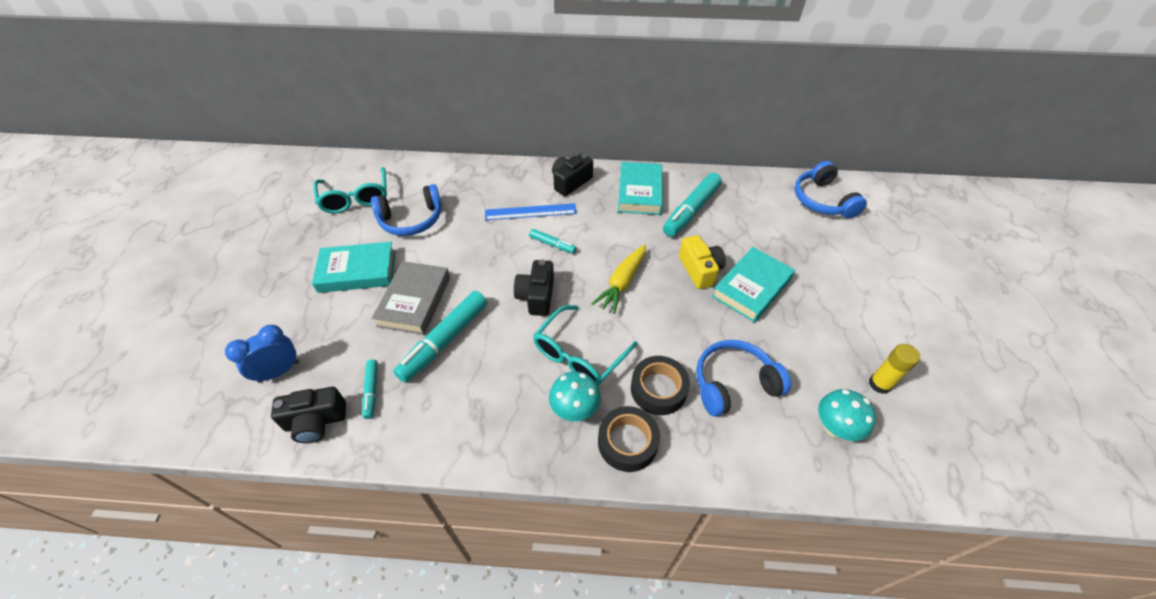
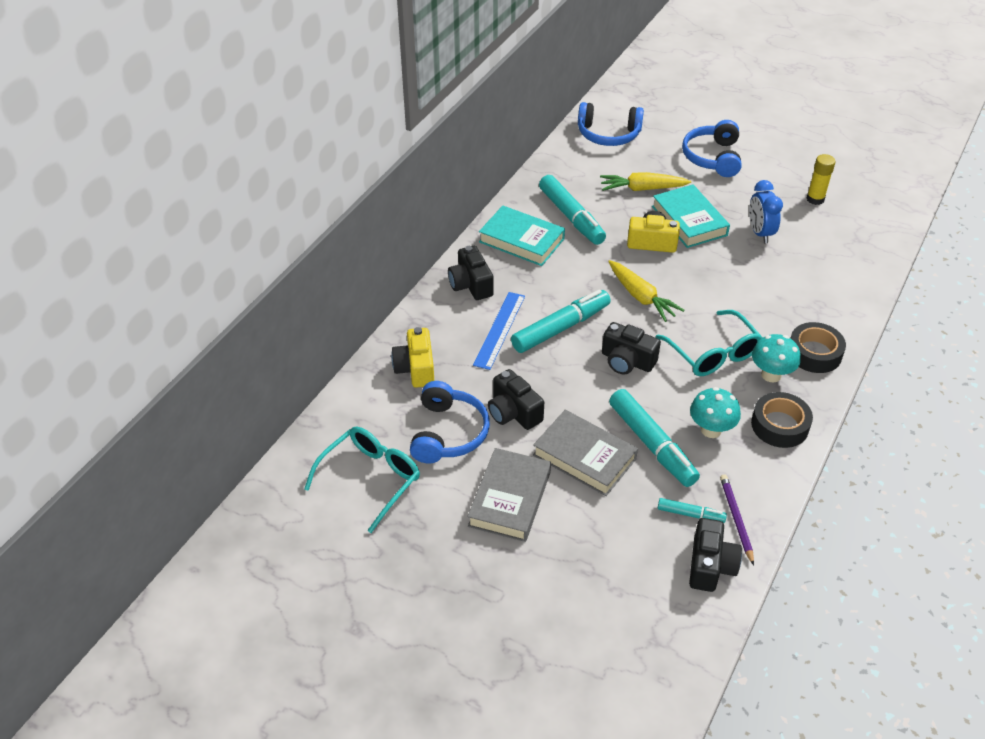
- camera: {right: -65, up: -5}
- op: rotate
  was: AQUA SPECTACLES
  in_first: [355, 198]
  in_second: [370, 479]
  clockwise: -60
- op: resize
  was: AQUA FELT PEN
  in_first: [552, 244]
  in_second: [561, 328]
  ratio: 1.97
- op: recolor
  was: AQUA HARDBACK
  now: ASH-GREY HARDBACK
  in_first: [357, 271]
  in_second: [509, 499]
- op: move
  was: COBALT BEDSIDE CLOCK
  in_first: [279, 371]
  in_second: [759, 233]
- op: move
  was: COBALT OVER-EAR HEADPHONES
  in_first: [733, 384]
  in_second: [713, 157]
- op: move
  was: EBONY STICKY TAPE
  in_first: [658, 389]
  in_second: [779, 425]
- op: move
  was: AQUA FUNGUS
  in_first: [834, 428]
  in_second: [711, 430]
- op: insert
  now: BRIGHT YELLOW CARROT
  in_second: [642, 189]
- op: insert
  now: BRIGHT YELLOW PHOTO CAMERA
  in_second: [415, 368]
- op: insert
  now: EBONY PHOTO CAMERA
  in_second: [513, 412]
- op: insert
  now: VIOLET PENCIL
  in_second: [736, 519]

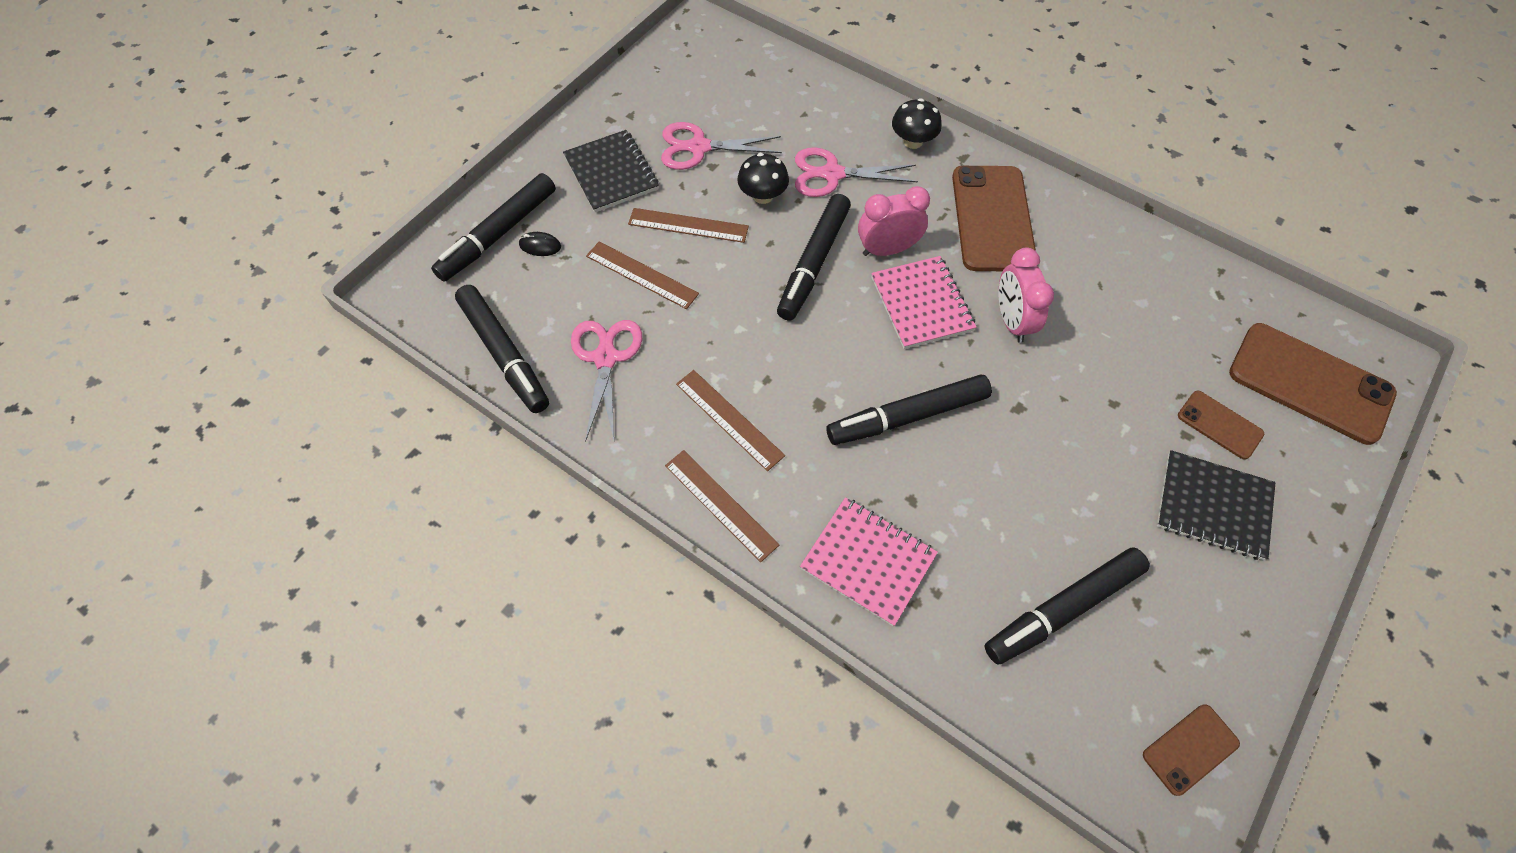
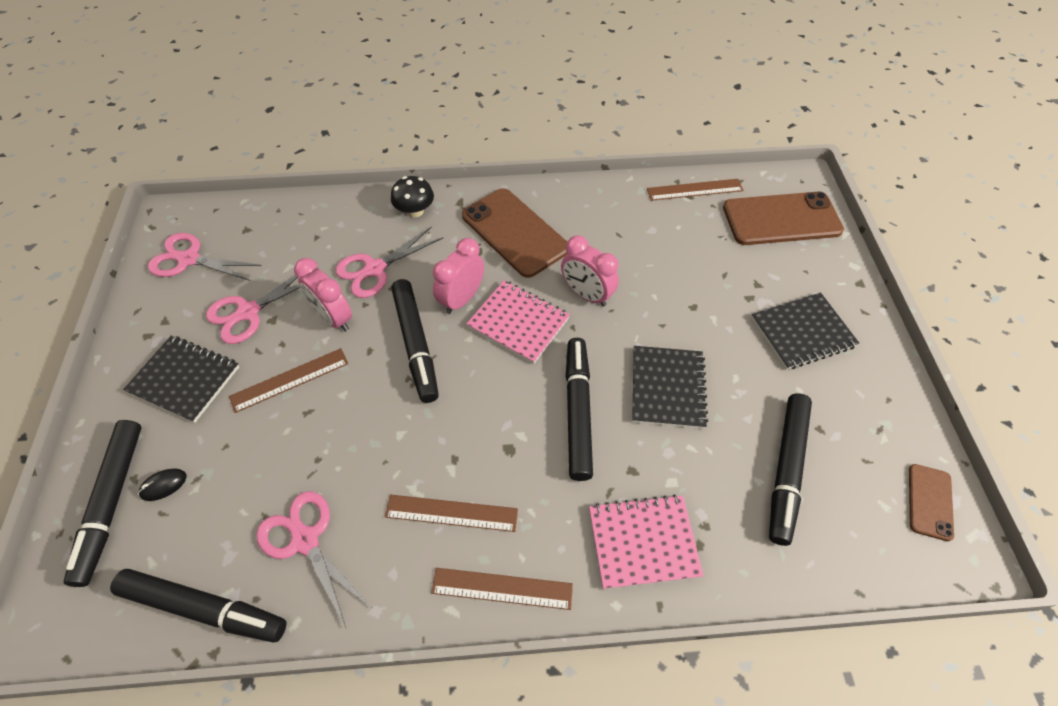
- camera: {right: -40, up: -5}
- op: replace
  was: EBONY FUNGUS
  now: ROSY BEDSIDE CLOCK
  in_first: [763, 196]
  in_second: [333, 318]
- op: move
  was: RUSSET MEASURING STICK
  in_first: [642, 275]
  in_second: [694, 189]
- op: rotate
  was: EBONY FELT PEN
  in_first: [907, 416]
  in_second: [577, 411]
  clockwise: 150
- op: delete
  was: RUSSET SMARTPHONE
  in_first: [1219, 425]
- op: insert
  now: ROSY SHEARS
  in_second: [189, 259]
- op: insert
  now: EBONY NOTEBOOK
  in_second: [667, 388]

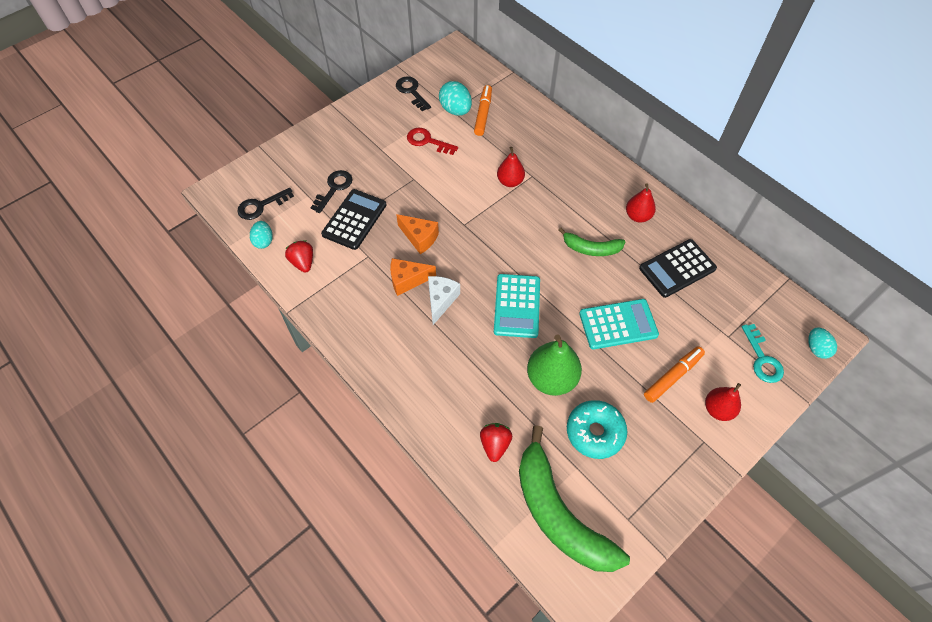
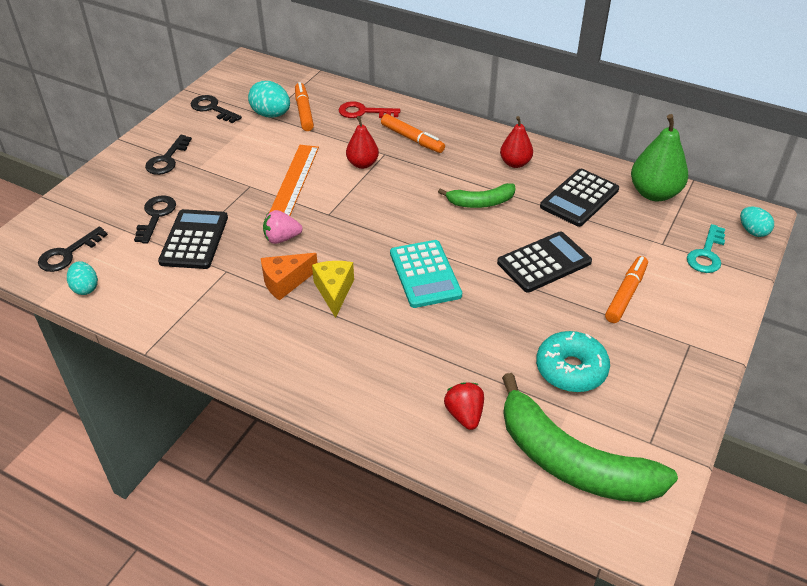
- camera: {right: -20, up: -15}
- op: move
  was: RED KEY
  in_first: [427, 141]
  in_second: [363, 112]
- op: replace
  was: BRIGHT ORANGE PIECE OF CHEESE
  now: ROSY BERRY
  in_first: [419, 238]
  in_second: [282, 238]
- op: delete
  was: RED BERRY
  in_first: [303, 262]
- op: recolor
  was: PURE WHITE PIECE OF CHEESE
  now: BRIGHT YELLOW PIECE OF CHEESE
  in_first: [441, 300]
  in_second: [334, 291]
- op: recolor
  was: AQUA ADDING MACHINE
  now: EBONY ADDING MACHINE
  in_first: [618, 324]
  in_second: [544, 262]
- op: rotate
  was: AQUA KEY
  in_first: [762, 359]
  in_second: [706, 254]
  clockwise: 60
- op: move
  was: GREEN PEAR FRUIT
  in_first: [551, 378]
  in_second: [654, 193]
- op: delete
  was: RED PEAR FRUIT
  in_first: [718, 409]
- op: insert
  now: BRIGHT ORANGE FELT PEN
  in_second: [412, 139]
- op: insert
  now: EBONY KEY
  in_second: [167, 159]
- op: insert
  now: BRIGHT ORANGE MEASURING STICK
  in_second: [294, 181]

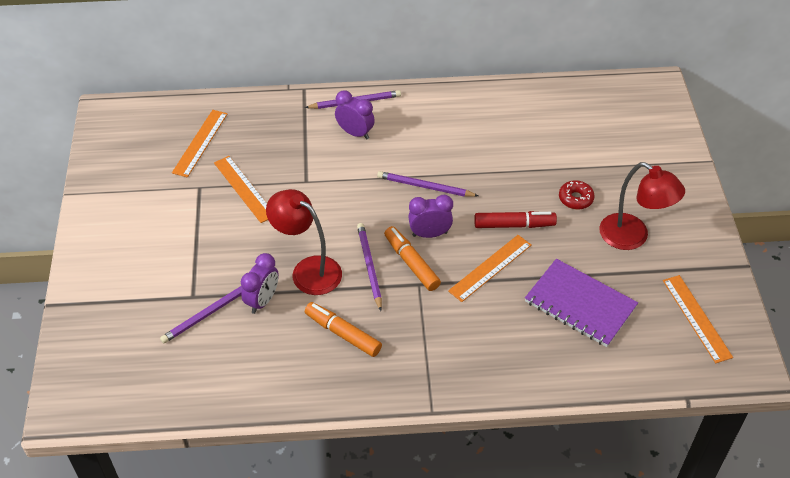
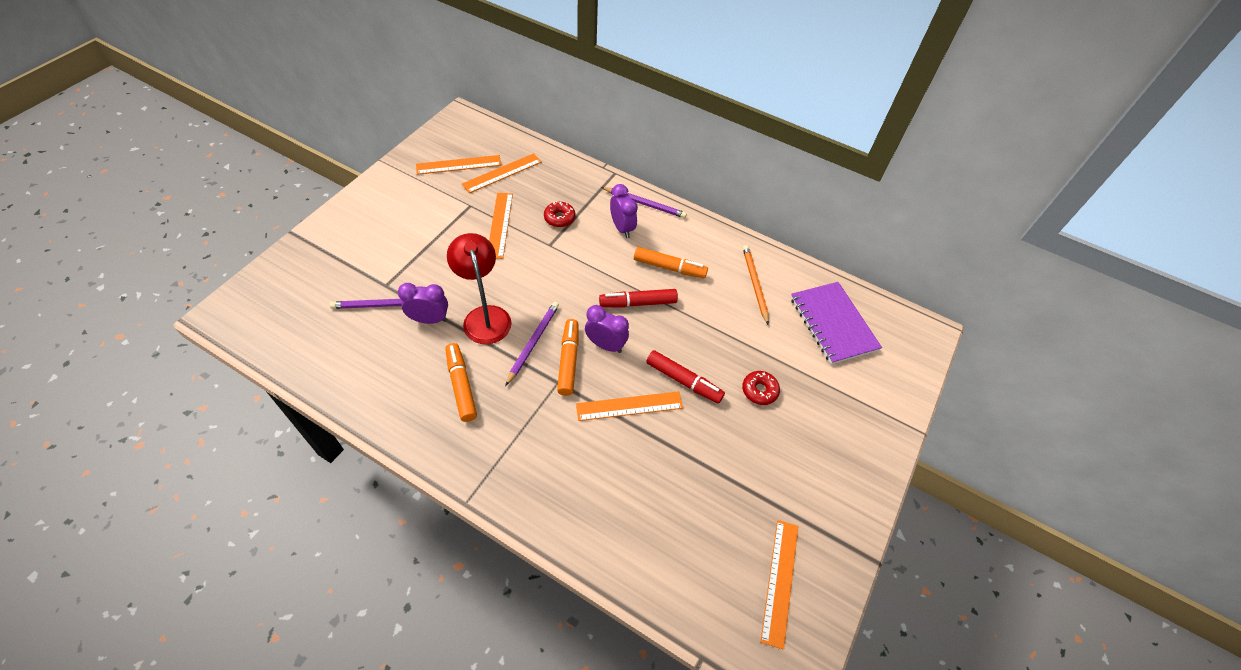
- camera: {right: 30, up: 5}
- op: delete
  was: RED READING LAMP
  in_first: [632, 237]
- op: replace
  was: VIOLET PENCIL
  now: RED FELT PEN
  in_first: [425, 187]
  in_second: [638, 303]
- op: rotate
  was: VIOLET BEDSIDE CLOCK
  in_first: [262, 300]
  in_second: [429, 319]
  clockwise: -150
- op: move
  was: VIOLET NOTEBOOK
  in_first: [580, 304]
  in_second: [833, 324]
- op: insert
  now: BRIGHT ORANGE MEASURING STICK
  in_second: [458, 165]
- op: insert
  now: RED GLAZED DONUT
  in_second: [559, 218]
- op: insert
  now: BRIGHT ORANGE PENCIL
  in_second: [754, 284]
- op: insert
  now: BRIGHT ORANGE FELT PEN
  in_second: [669, 268]

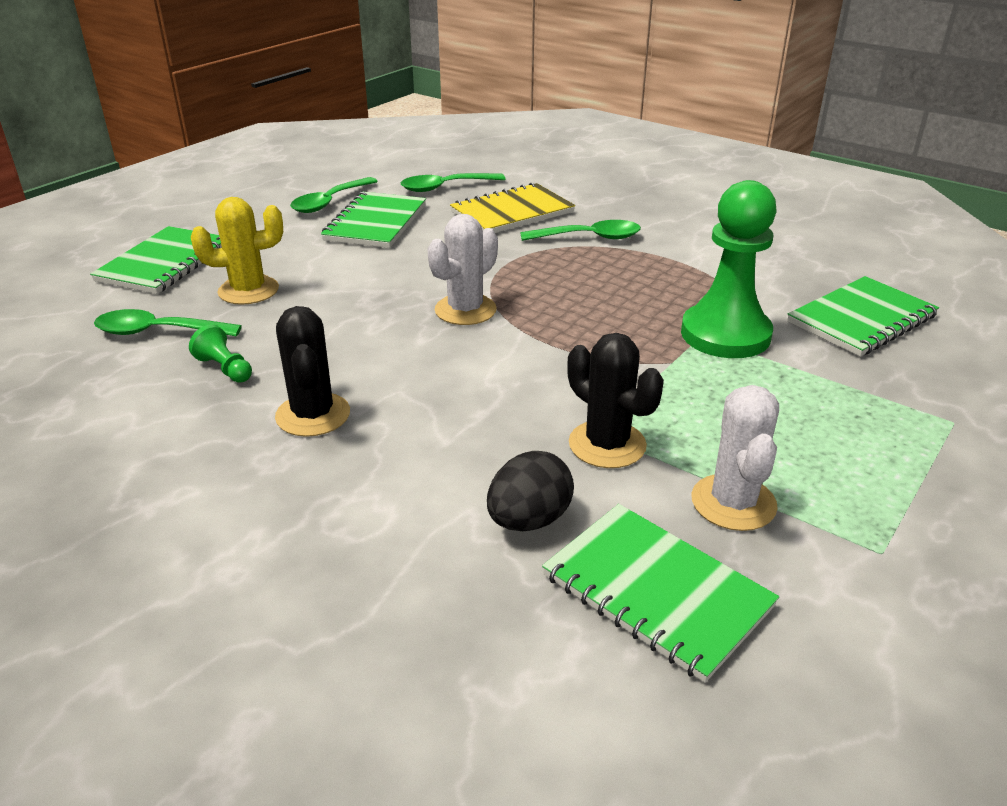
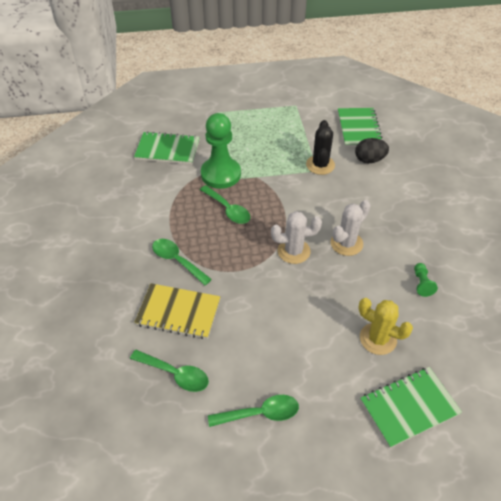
- camera: {right: -135, up: 15}
- op: delete
  was: GREEN NOTEBOOK
  in_first: [376, 223]
- op: delete
  was: EBONY CACTUS
  in_first: [313, 415]
- op: move
  was: GREEN SPOON
  in_first: [158, 332]
  in_second: [228, 209]
- op: move
  was: PURE WHITE CACTUS
  in_first: [733, 503]
  in_second: [346, 243]

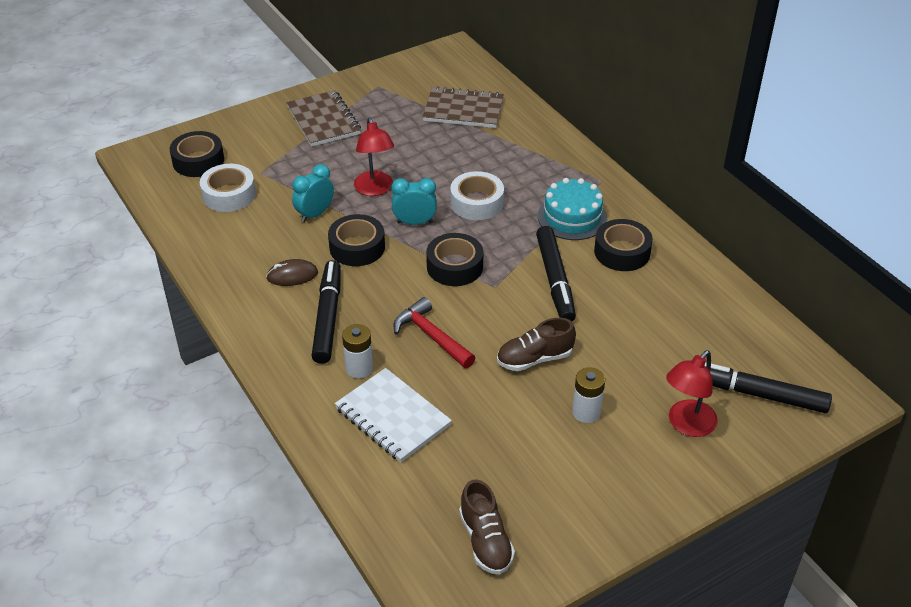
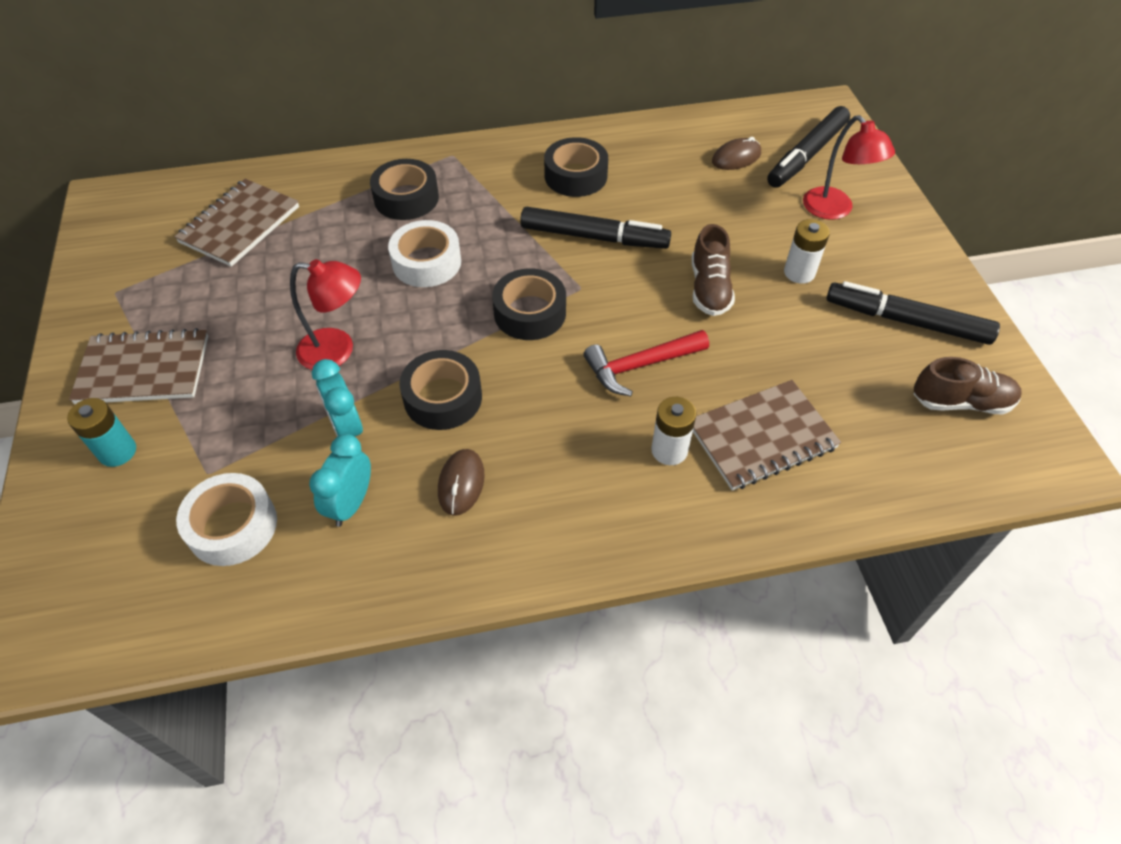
- camera: {right: -70, up: 10}
- op: move
  was: EBONY STICKY TAPE
  in_first: [198, 161]
  in_second: [406, 198]
- op: move
  was: AQUA BEDSIDE CLOCK
  in_first: [414, 222]
  in_second: [351, 504]
- op: delete
  was: AQUA GATEAU
  in_first: [572, 217]
- op: move
  was: EBONY FELT PEN
  in_first: [327, 317]
  in_second: [907, 321]
- op: recolor
  was: PURE WHITE NOTEBOOK
  now: RUSSET NOTEBOOK
  in_first: [392, 417]
  in_second: [762, 437]
- op: insert
  now: RUSSET COMPUTER MOUSE
  in_second: [736, 158]
- op: insert
  now: AQUA BATTERY
  in_second: [117, 452]

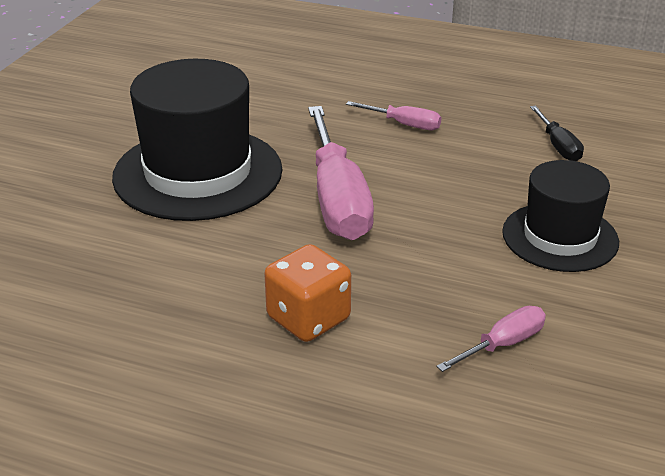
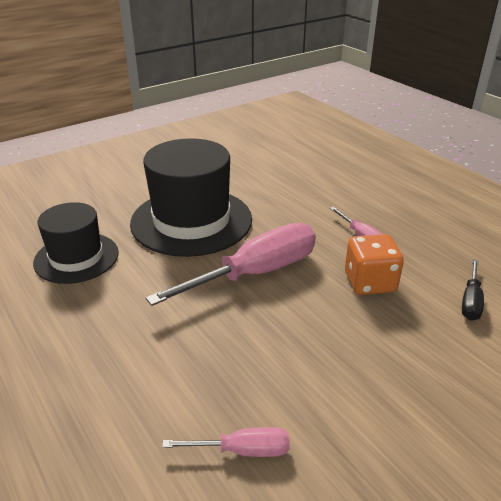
- camera: {right: 35, up: 0}
- op: rotate
  was: ROSY SCREWDRIVER
  in_first: [337, 199]
  in_second: [255, 273]
  clockwise: -150
- op: move
  was: EBONY HAT
  in_first: [560, 237]
  in_second: [76, 258]
- op: move
  was: BRIGHT ORANGE DICE
  in_first: [308, 318]
  in_second: [370, 282]

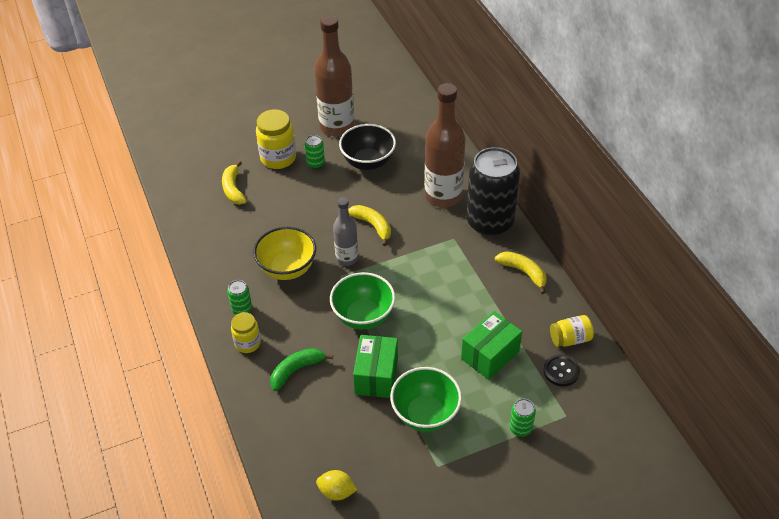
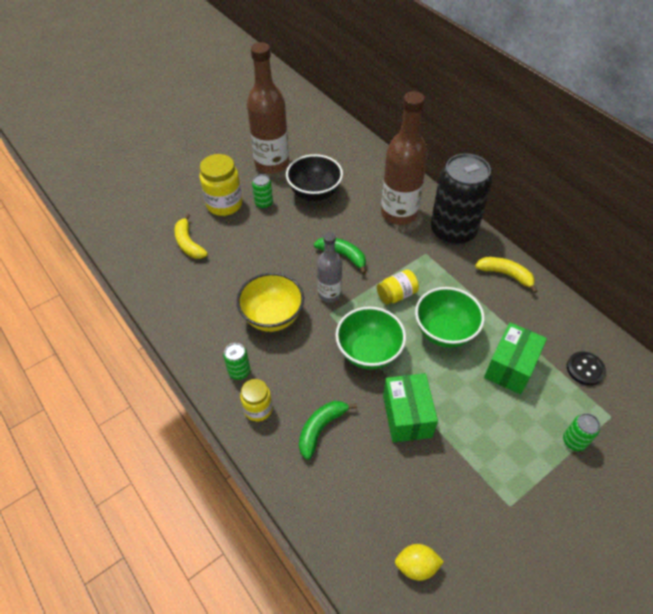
- camera: {right: -15, up: 5}
- op: recolor
  was: BRIGHT YELLOW BANANA
  now: GREEN BANANA
  in_first: [373, 226]
  in_second: [343, 255]
- op: move
  was: BRIGHT YELLOW JAM JAR
  in_first: [570, 339]
  in_second: [396, 295]
- op: move
  was: GREEN DEEP DISH
  in_first: [425, 414]
  in_second: [444, 332]

